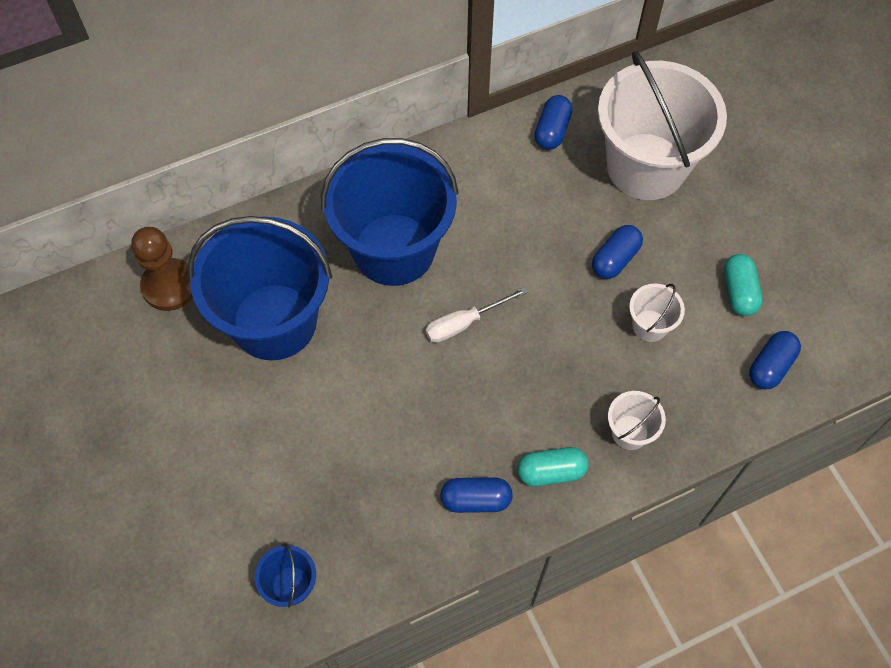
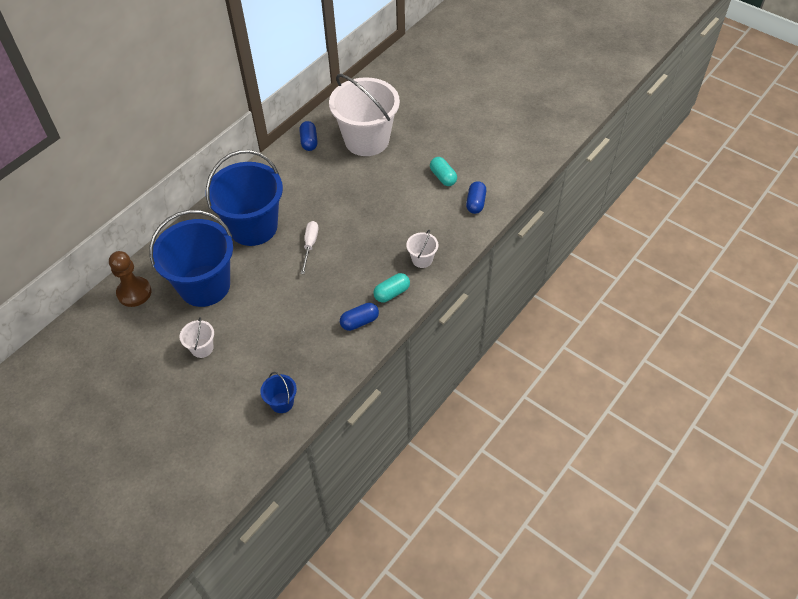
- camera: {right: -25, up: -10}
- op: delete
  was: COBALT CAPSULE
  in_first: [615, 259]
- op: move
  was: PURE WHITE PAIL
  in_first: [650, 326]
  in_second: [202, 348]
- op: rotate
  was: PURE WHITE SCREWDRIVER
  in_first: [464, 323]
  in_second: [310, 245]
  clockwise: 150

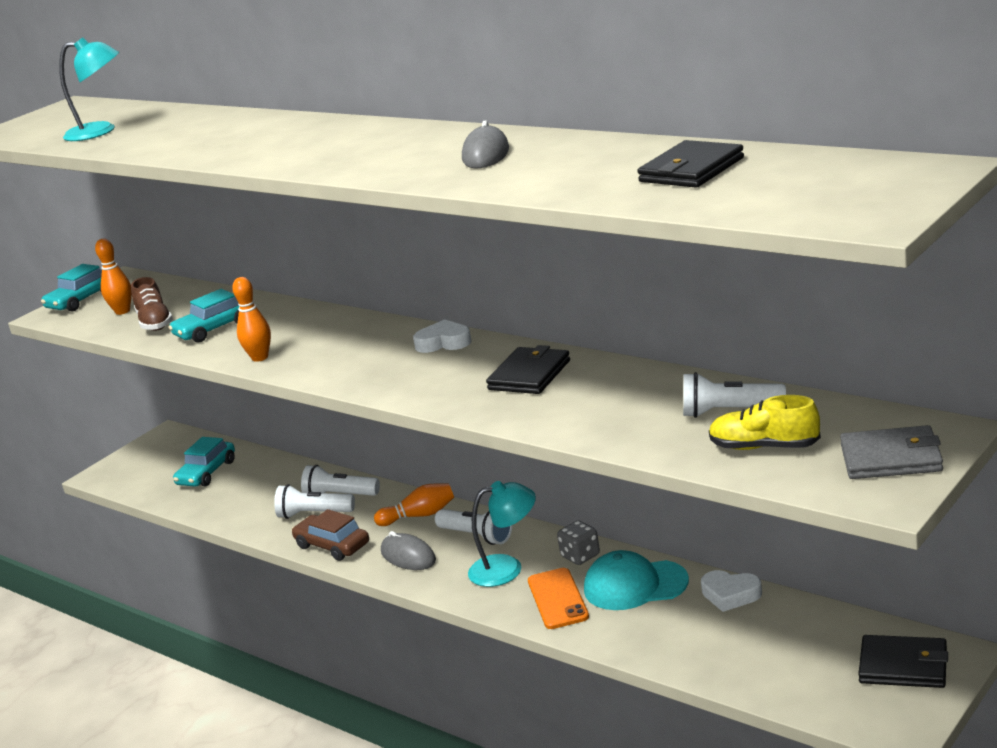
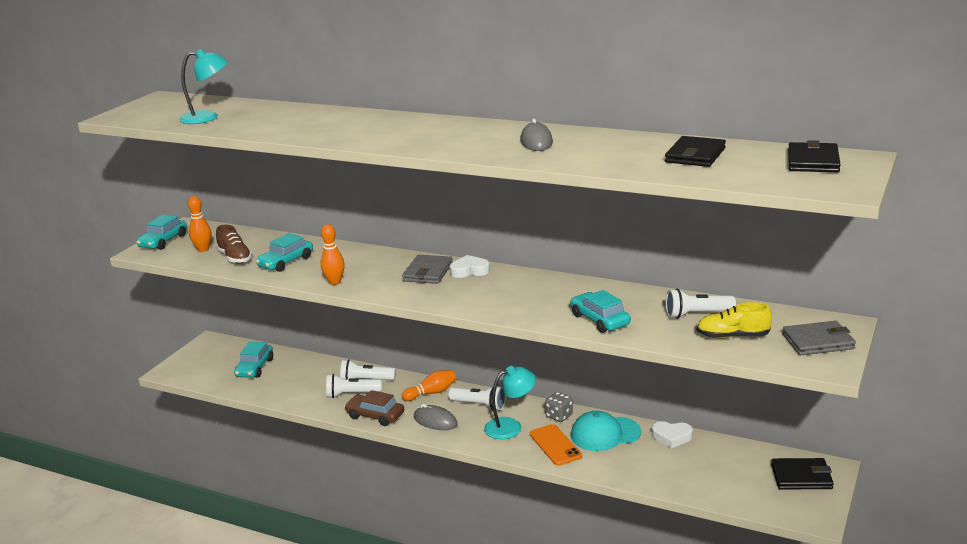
- camera: {right: -15, up: 0}
- op: move
  was: EBONY CARD WALLET
  in_first: [529, 375]
  in_second: [813, 161]
- op: insert
  now: ASH-GREY CARD WALLET
  in_second: [428, 272]
- op: insert
  now: AQUA CAR
  in_second: [600, 320]

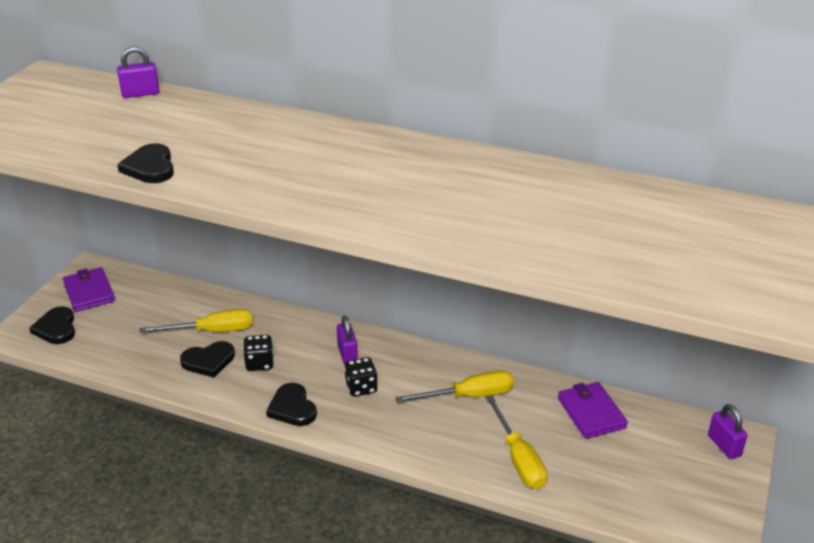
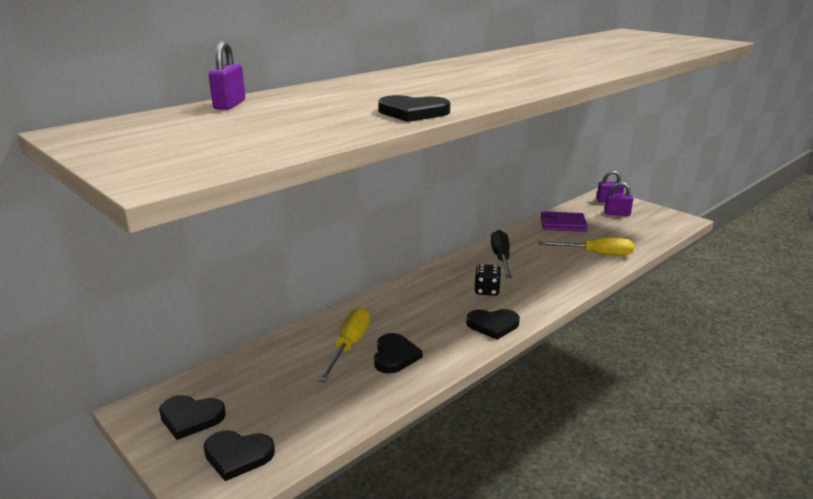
- camera: {right: -65, up: -10}
- op: replace
  was: VIOLET CARD WALLET
  now: EBONY HEART
  in_first: [89, 292]
  in_second: [191, 418]
- op: move
  was: VIOLET PADLOCK
  in_first: [347, 354]
  in_second: [617, 213]
- op: delete
  was: EBONY DICE
  in_first: [259, 363]
- op: delete
  was: BRIGHT YELLOW SCREWDRIVER
  in_first: [469, 396]
- op: insert
  now: EBONY SCREWDRIVER
  in_second: [501, 258]

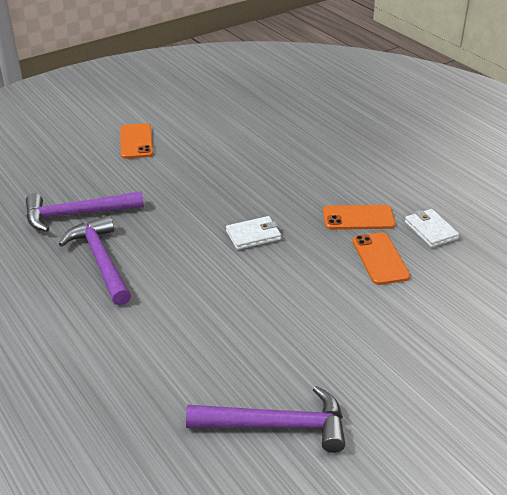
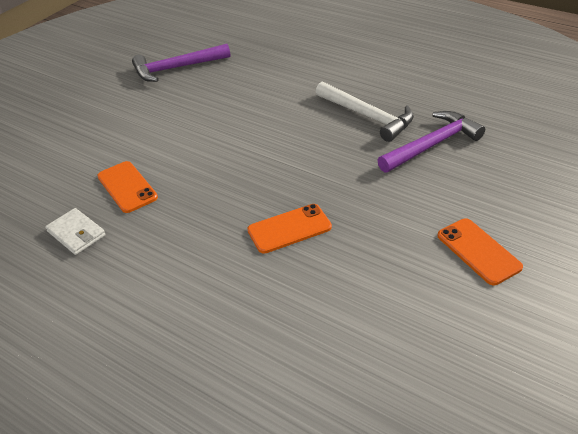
- camera: {right: 160, up: 5}
- op: move
  was: BRIGHT ORANGE SMARTPHONE
  in_first: [358, 218]
  in_second: [289, 229]
- op: recolor
  was: VIOLET CLAW HAMMER
  now: PURE WHITE CLAW HAMMER
  in_first: [101, 260]
  in_second: [367, 116]
- op: delete
  was: PURE WHITE CARD WALLET
  in_first: [253, 235]

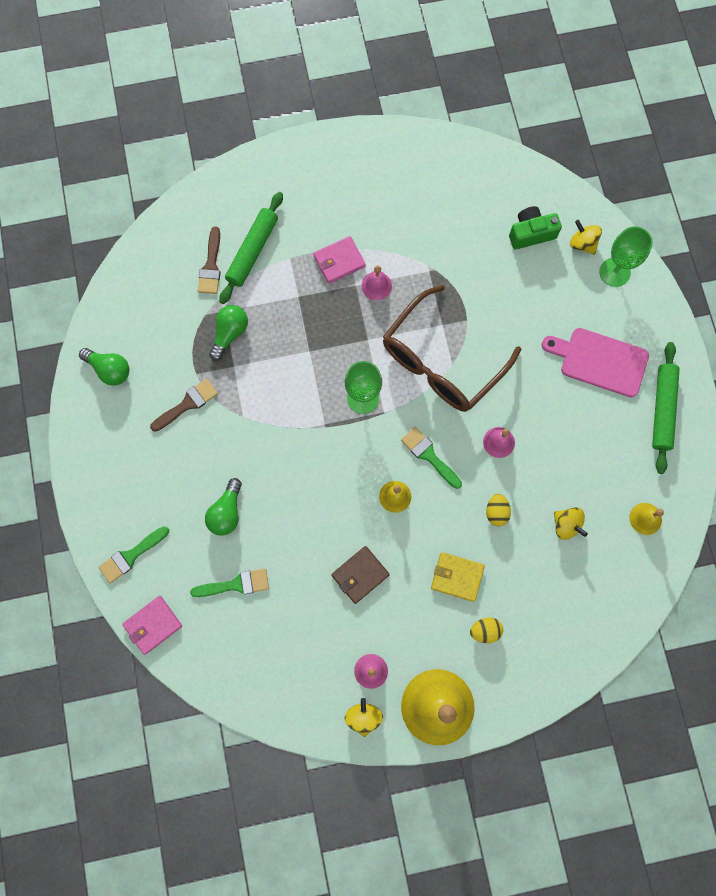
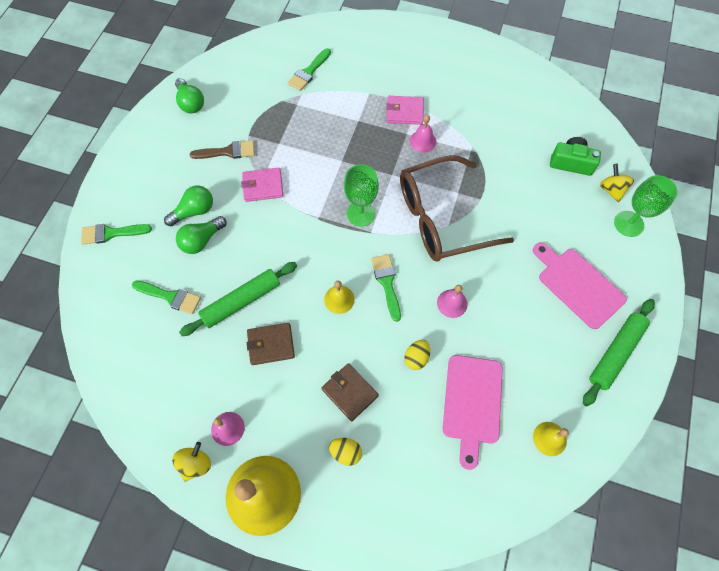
- camera: {right: 30, up: -10}
- op: move
  was: GREEN PASTRY ROLLER
  in_first: [252, 251]
  in_second: [241, 301]
- op: recolor
  was: RUSSET PAINTBRUSH
  now: GREEN PAINTBRUSH
  in_first: [211, 266]
  in_second: [308, 72]
- op: move
  was: GREEN LIGHT BULB
  in_first: [230, 333]
  in_second: [194, 211]
- op: replace
  was: BRIGHT YELLOW TOY TOP
  now: ROSY CUTTING BOARD
  in_first: [566, 525]
  in_second: [472, 403]
- op: recolor
  was: BRIGHT YELLOW CARD WALLET
  now: RUSSET CARD WALLET
  in_first: [457, 577]
  in_second: [350, 392]
- op: move
  was: ROSY CARD WALLET
  in_first: [153, 625]
  in_second: [263, 186]

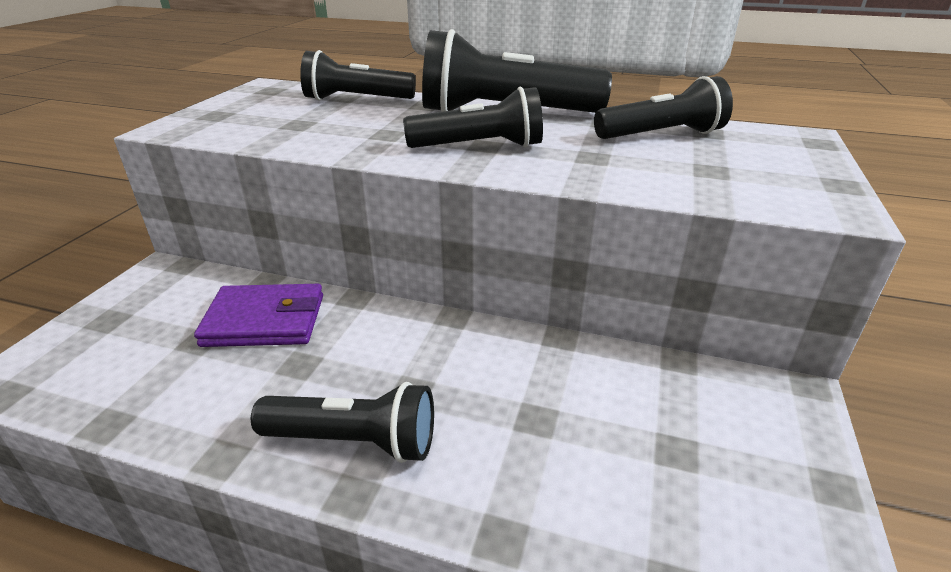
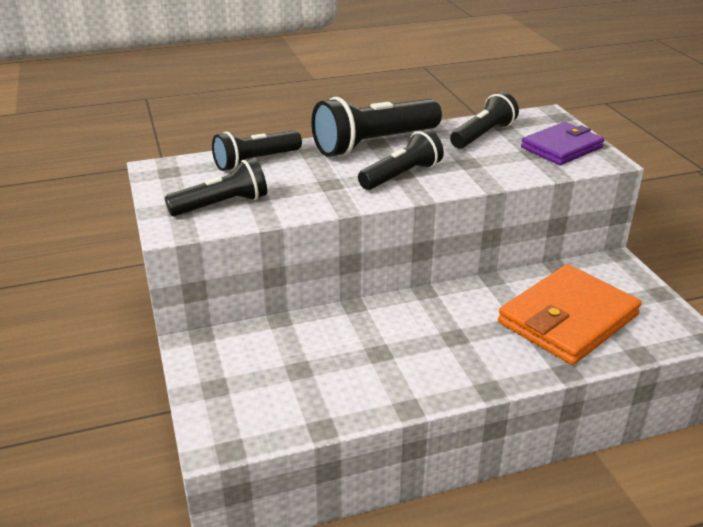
- camera: {right: -35, up: 0}
- op: move
  was: VIOLET CARD WALLET
  in_first: [264, 320]
  in_second: [561, 147]
- op: move
  was: EBONY FLASHLIGHT
  in_first: [355, 441]
  in_second: [222, 205]
- op: insert
  now: BRIGHT ORANGE CARD WALLET
  in_second: [568, 319]

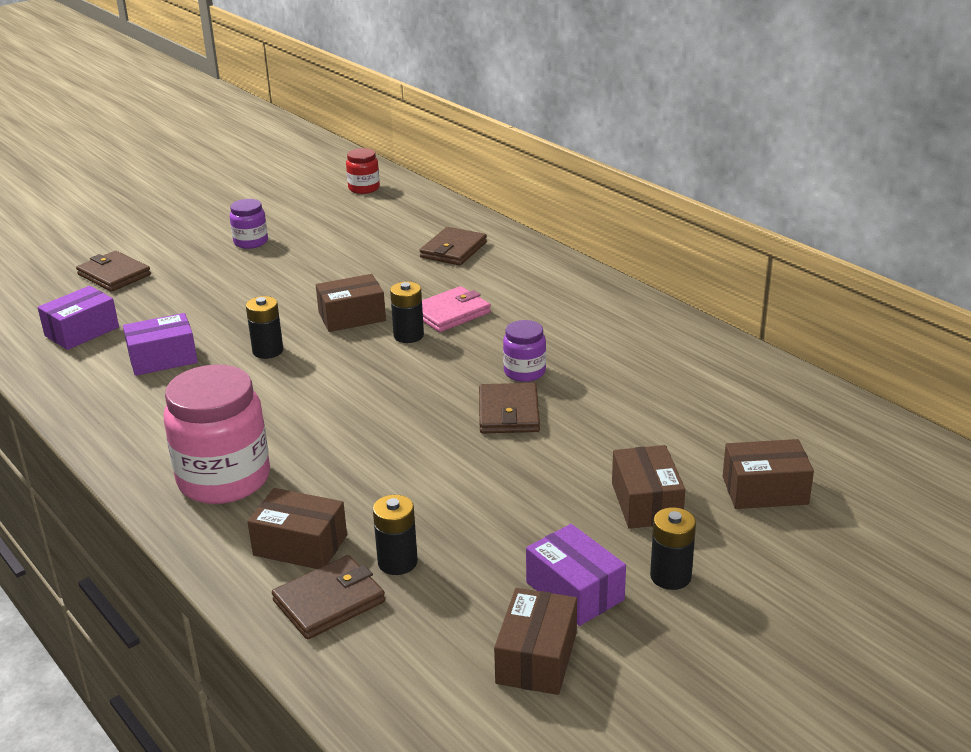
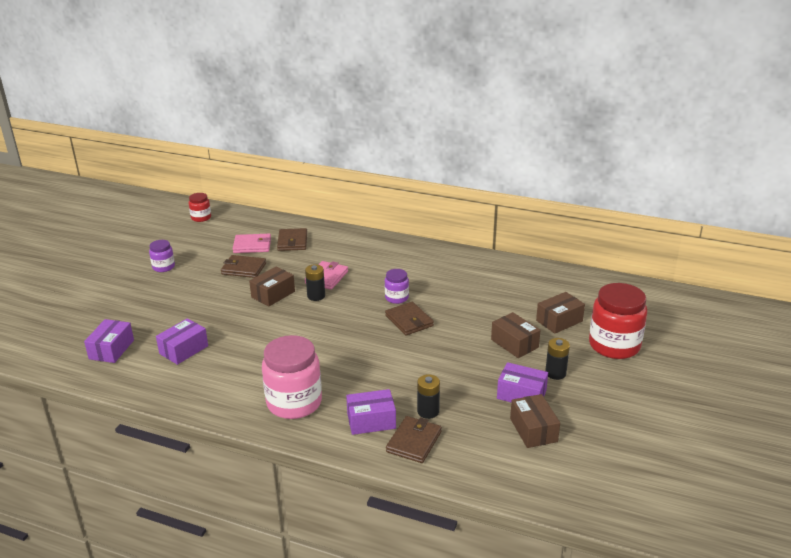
- camera: {right: -30, up: 0}
- op: move
  was: RUSSET CARD WALLET
  in_first: [114, 275]
  in_second: [244, 269]
- op: delete
  was: EBONY BATTERY
  in_first: [268, 351]
- op: recolor
  was: RUSSET PARCEL
  now: VIOLET PARCEL
  in_first: [300, 545]
  in_second: [371, 421]
- op: insert
  now: ROSY CARD WALLET
  in_second: [252, 245]
- op: insert
  now: RED JAM JAR
  in_second: [614, 345]

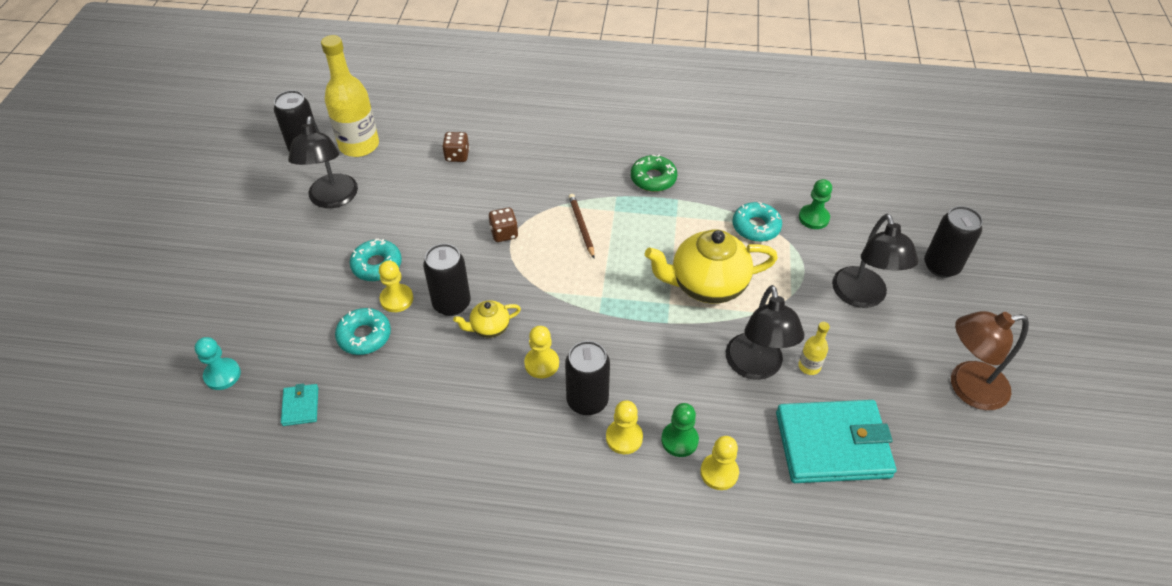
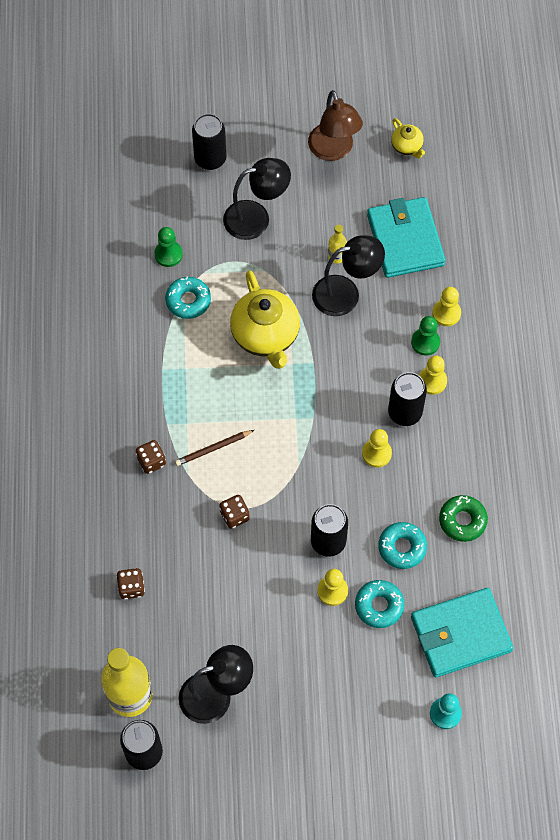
- camera: {right: -100, up: 15}
- op: move
  was: GREEN GLAZED DONUT
  in_first: [653, 178]
  in_second: [462, 520]
- op: move
  was: AQUA GLAZED DONUT
  in_first: [377, 265]
  in_second: [402, 547]
- op: move
  was: BRIGHT YELLOW TEAPOT
  in_first: [489, 328]
  in_second: [407, 147]
- op: resize
  was: AQUA CARD WALLET
  in_first: [300, 406]
  in_second: [460, 634]
  ratio: 2.35
- op: insert
  now: RUSSET DICE
  in_second: [151, 461]

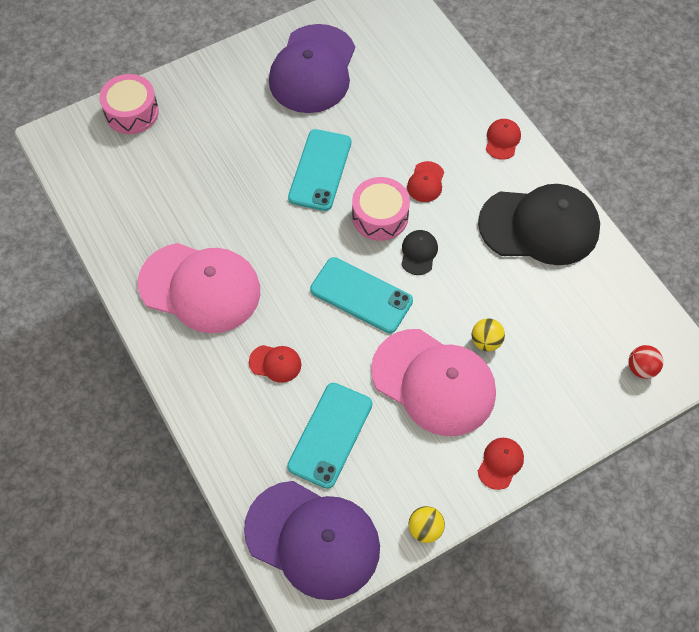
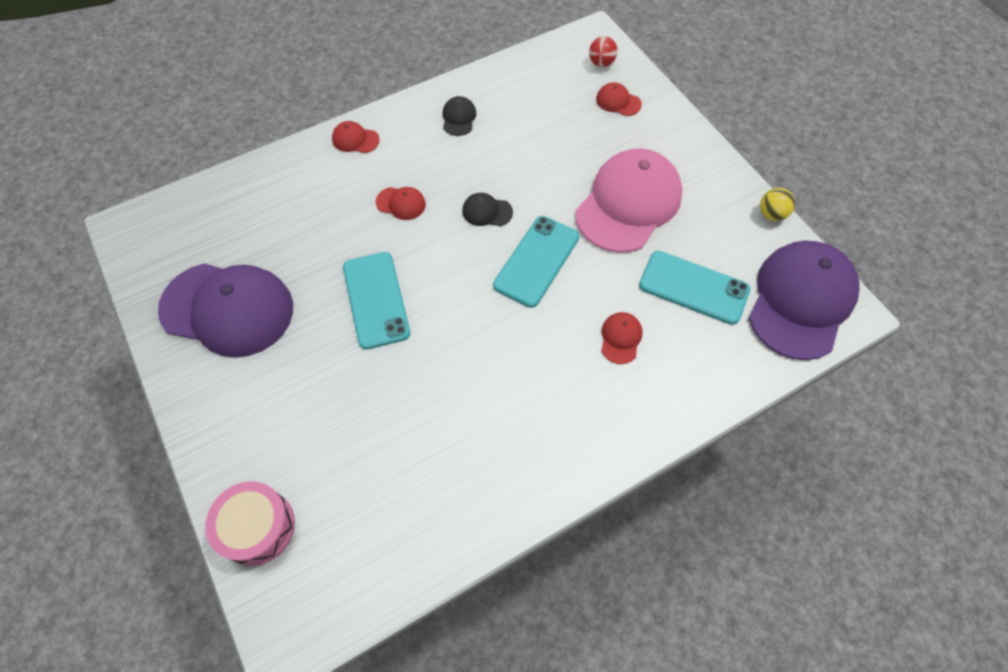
- camera: {right: -90, up: 0}
- op: rotate
  was: AQUA SMARTPHONE
  in_first: [320, 170]
  in_second: [376, 300]
  clockwise: 60
- op: delete
  was: ROSY TOY DRUM
  in_first: [380, 216]
- op: resize
  was: EBONY BASEBALL CAP
  in_first: [539, 226]
  in_second: [459, 118]
  ratio: 0.41
- op: delete
  was: ROSY BASEBALL CAP
  in_first: [200, 287]
- op: delete
  was: BRIGHT YELLOW BALL
  in_first: [486, 341]
- op: move
  was: RED BASEBALL CAP
  in_first: [500, 463]
  in_second: [618, 101]

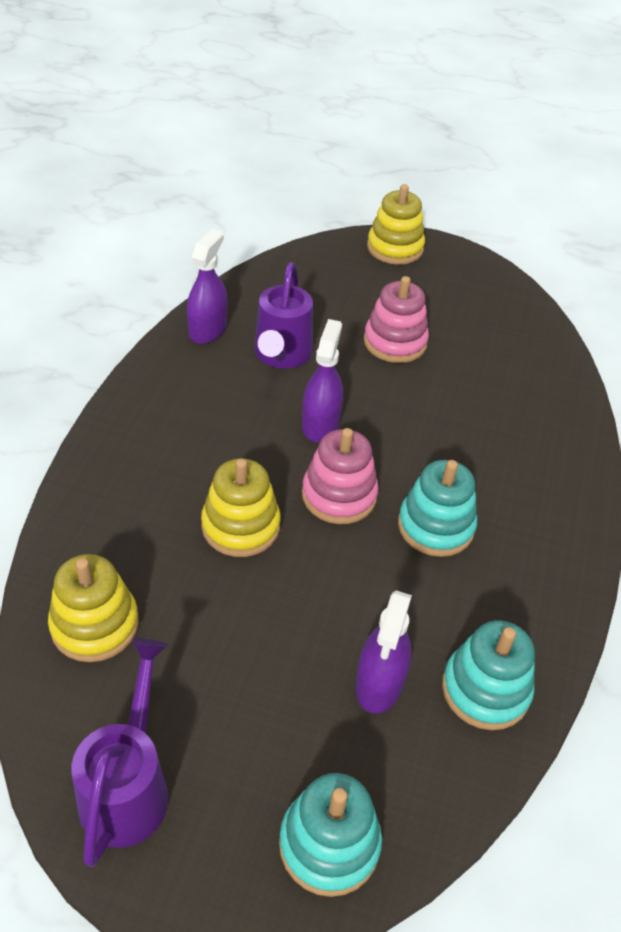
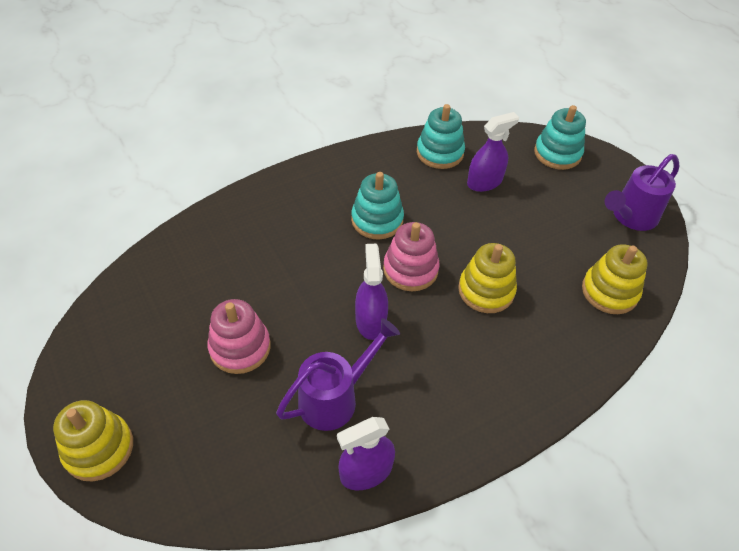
- camera: {right: -135, up: 5}
- op: rotate
  was: VIOLET SPRAYER
  in_first: [320, 424]
  in_second: [370, 321]
  clockwise: 120

